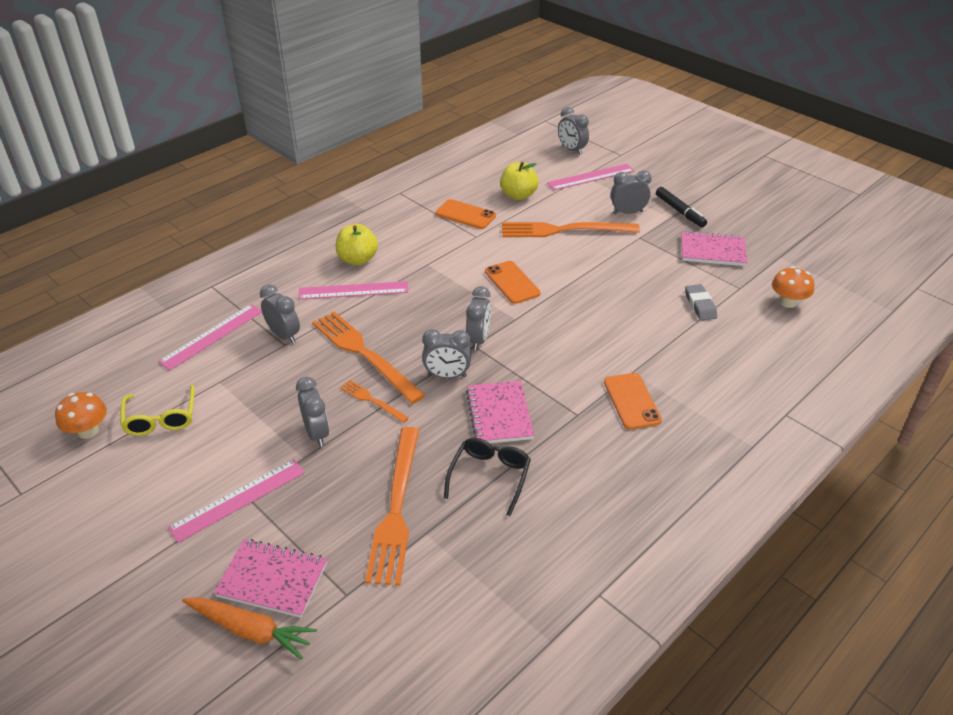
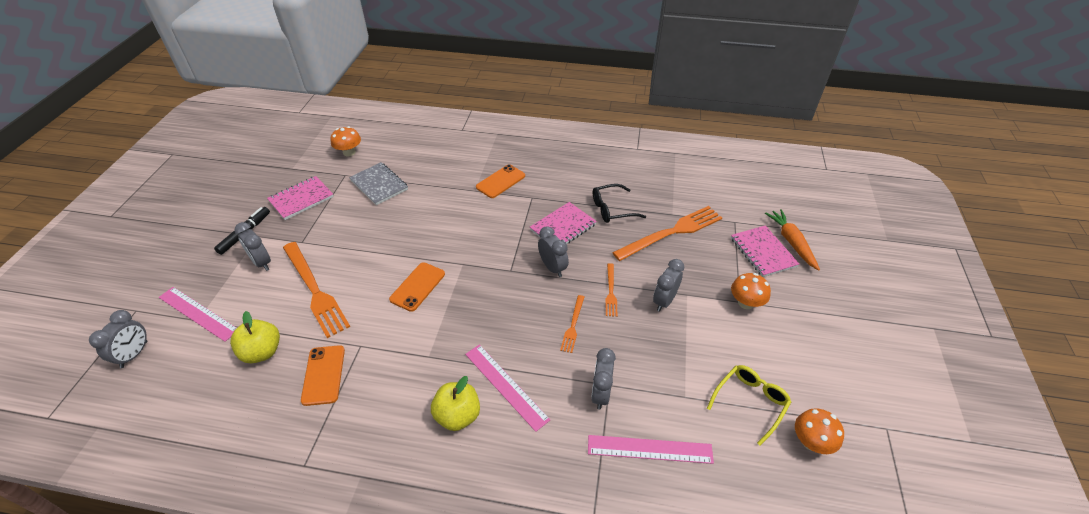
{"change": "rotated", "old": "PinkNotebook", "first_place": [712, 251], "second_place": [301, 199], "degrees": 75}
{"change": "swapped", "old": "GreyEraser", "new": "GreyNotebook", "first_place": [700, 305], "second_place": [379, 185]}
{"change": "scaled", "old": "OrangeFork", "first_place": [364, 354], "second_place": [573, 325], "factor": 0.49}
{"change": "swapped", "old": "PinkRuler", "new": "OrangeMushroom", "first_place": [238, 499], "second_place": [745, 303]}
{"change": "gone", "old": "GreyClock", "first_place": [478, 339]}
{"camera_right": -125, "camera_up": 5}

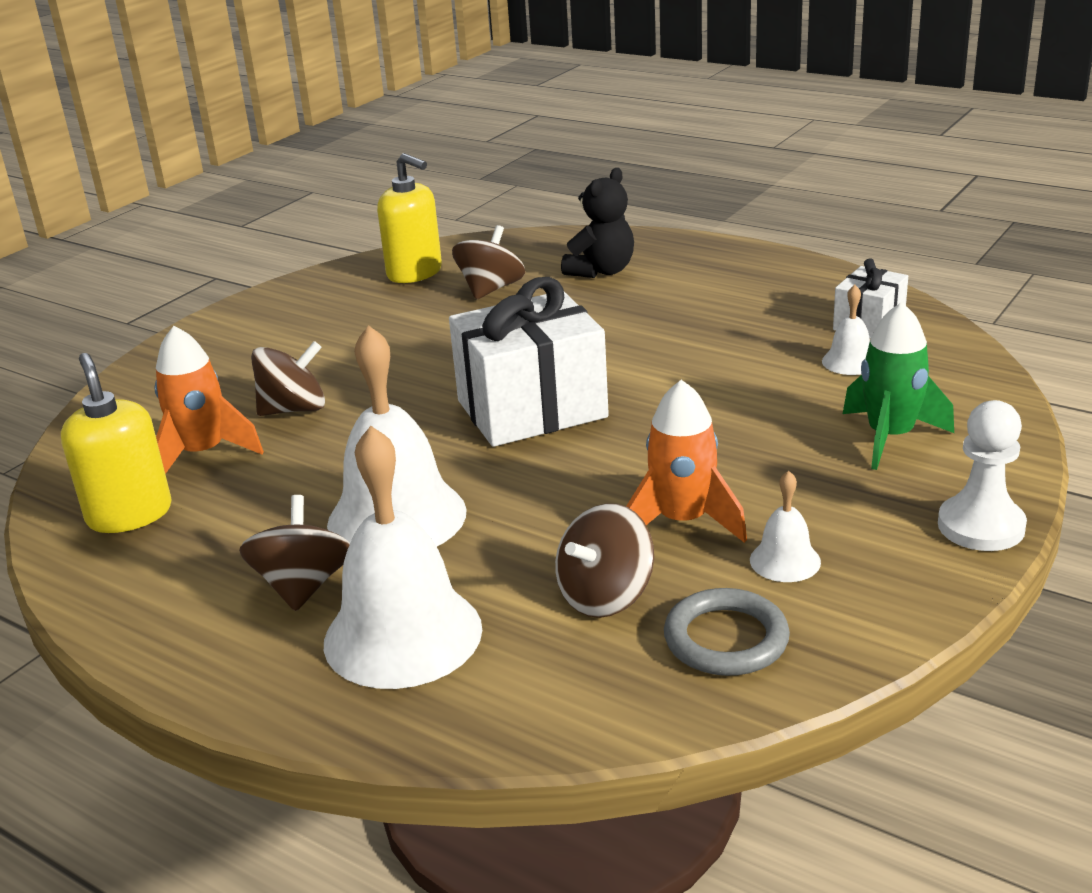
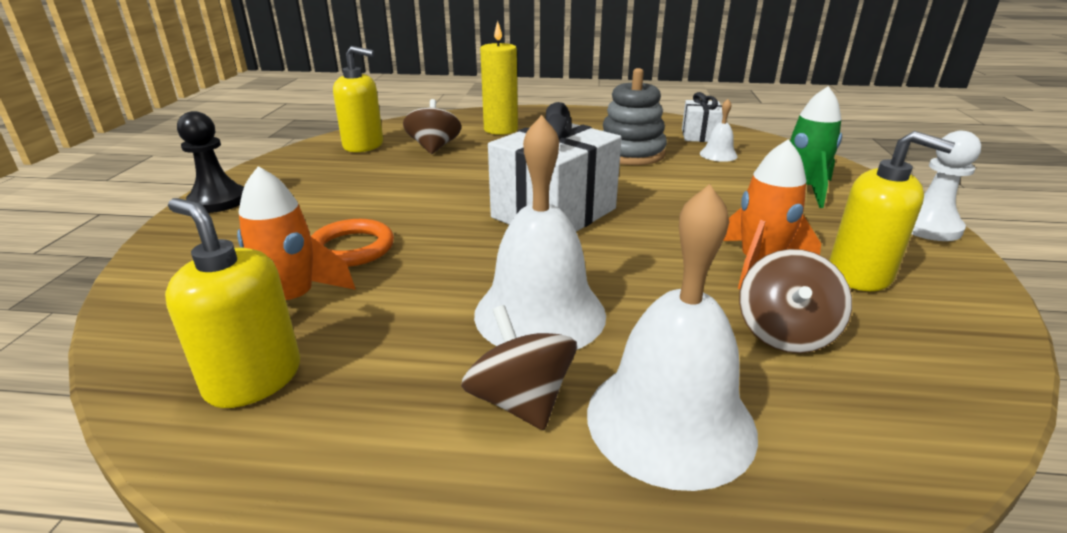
{"change": "new", "new": "BlackPawn", "second_place": [218, 201]}
{"change": "swapped", "old": "BrownSpinningTop", "new": "OrangeRing", "first_place": [294, 409], "second_place": [352, 248]}
{"change": "swapped", "old": "BlackTeddyBear", "new": "YellowCandle", "first_place": [601, 271], "second_place": [500, 129]}
{"change": "new", "new": "GreyStackingToy", "second_place": [631, 153]}
{"change": "swapped", "old": "WhiteBell", "new": "YellowSoapDispenser", "first_place": [785, 561], "second_place": [860, 274]}
{"change": "gone", "old": "GreyRing", "first_place": [726, 639]}
{"camera_right": -30, "camera_up": 0}

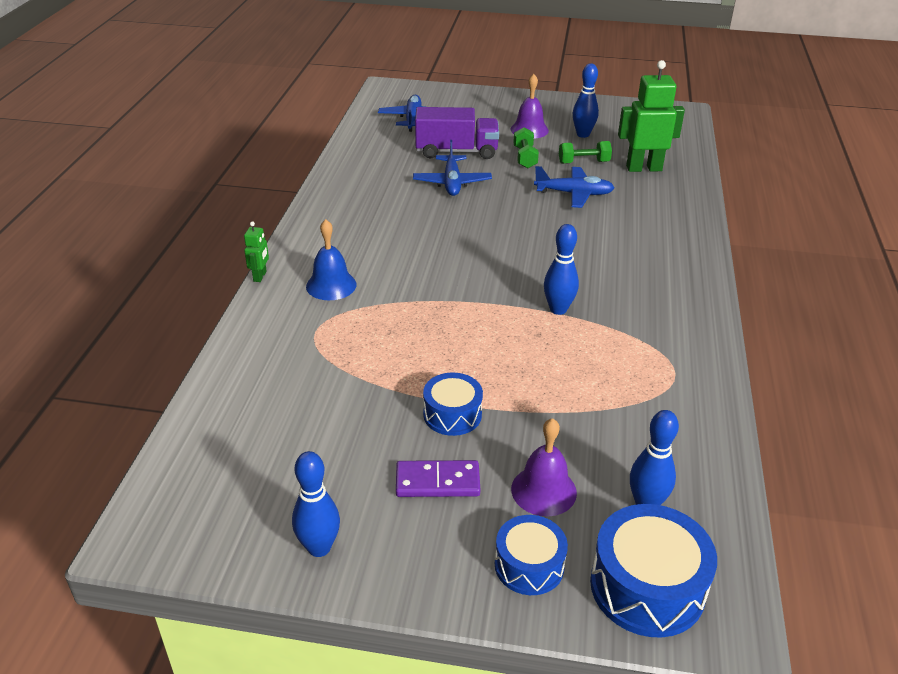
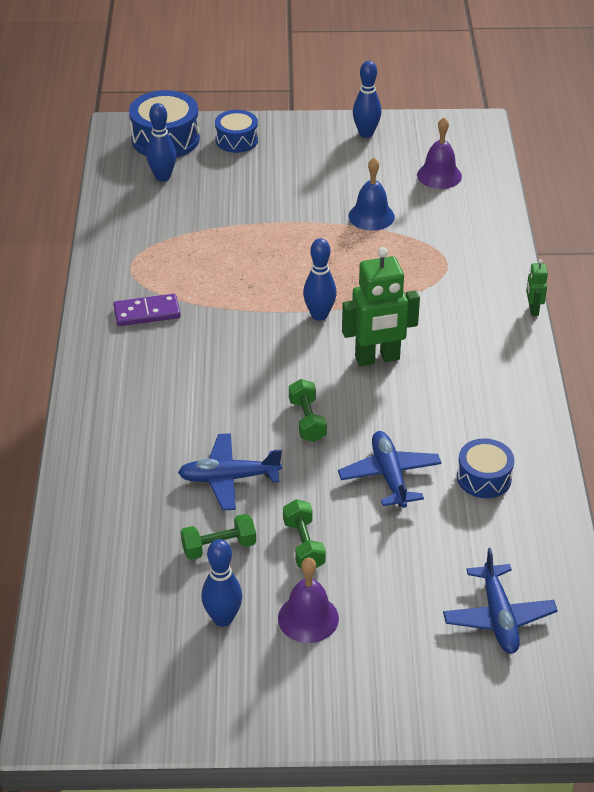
{"change": "shifted", "old": "PurpleDomino", "first_place": [437, 481], "second_place": [147, 313]}
{"change": "new", "new": "GreenDumbbell", "second_place": [307, 420]}
{"change": "shifted", "old": "BlueBowlingPin", "first_place": [558, 309], "second_place": [319, 315]}
{"change": "shifted", "old": "GreenRobot", "first_place": [643, 168], "second_place": [377, 358]}
{"change": "shifted", "old": "BlueBell", "first_place": [331, 285], "second_place": [371, 216]}
{"change": "shifted", "old": "PurpleBell", "first_place": [543, 490], "second_place": [439, 175]}
{"change": "shifted", "old": "BlueDrum", "first_place": [452, 414], "second_place": [484, 478]}
{"change": "gone", "old": "PurpleTruck", "first_place": [456, 151]}
{"camera_right": 170, "camera_up": 5}

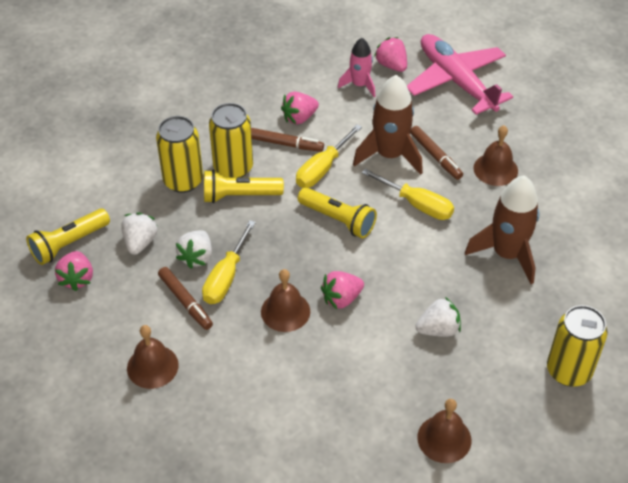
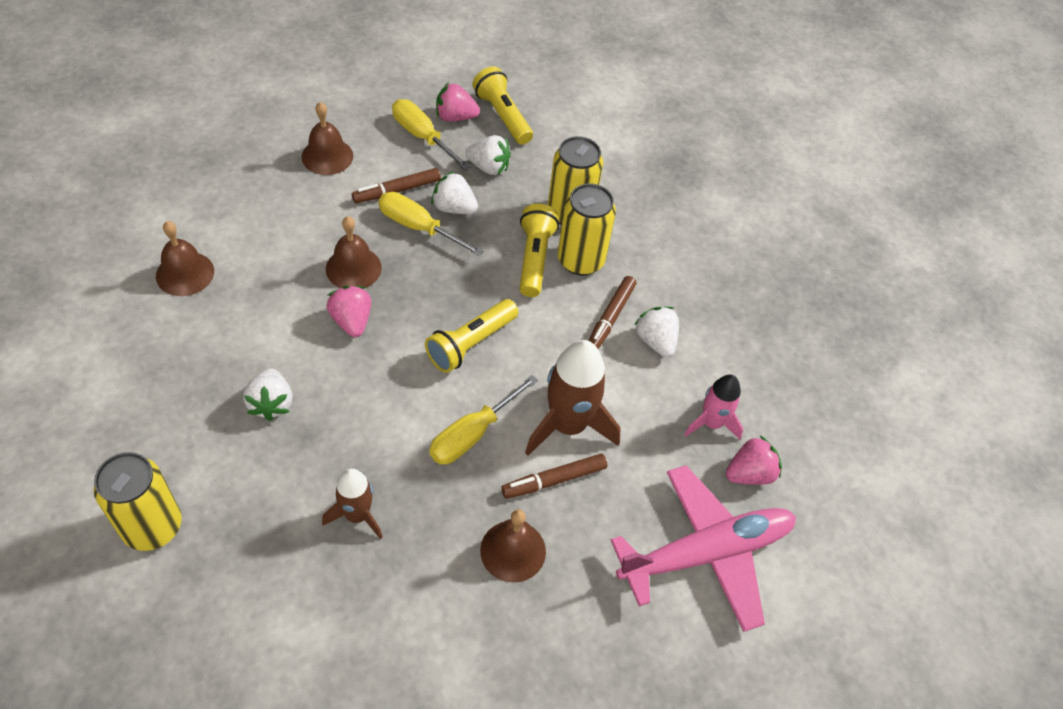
{"change": "shifted", "old": "BrownBell", "first_place": [444, 438], "second_place": [185, 273]}
{"change": "scaled", "old": "BrownRocket", "first_place": [507, 254], "second_place": [357, 515], "factor": 0.6}
{"change": "shifted", "old": "YellowScrewdriver", "first_place": [322, 168], "second_place": [422, 137]}
{"change": "repainted", "old": "PinkStrawberry", "new": "WhiteStrawberry", "first_place": [299, 118], "second_place": [655, 341]}
{"camera_right": 95, "camera_up": 5}

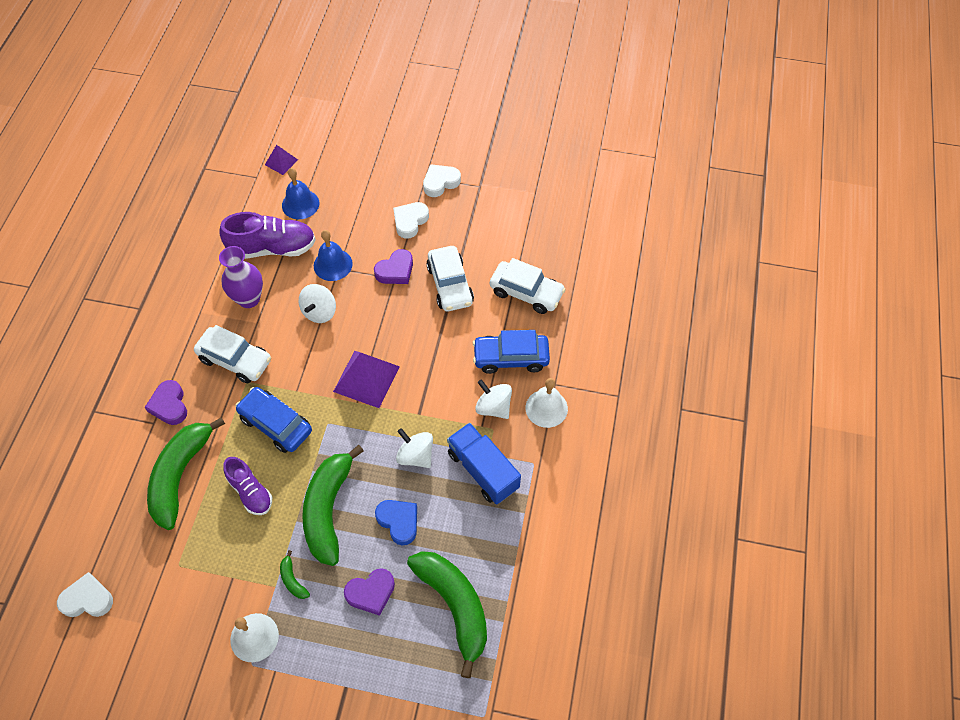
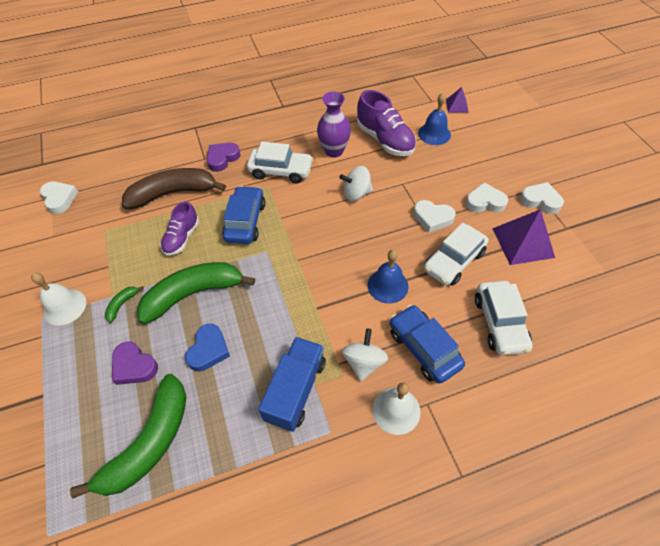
{"change": "repainted", "old": "GreenBanana", "new": "BrownBanana", "first_place": [180, 475], "second_place": [173, 193]}
{"change": "rotated", "old": "WhiteCar", "first_place": [235, 360], "second_place": [281, 171], "degrees": -75}
{"change": "shifted", "old": "BlueBell", "first_place": [333, 264], "second_place": [387, 285]}
{"change": "repainted", "old": "PurpleHeart", "new": "WhiteHeart", "first_place": [395, 270], "second_place": [432, 218]}
{"change": "shifted", "old": "PurplePyramid", "first_place": [366, 379], "second_place": [523, 242]}
{"change": "gone", "old": "WhiteSpinningTop", "first_place": [416, 455]}
{"camera_right": 60, "camera_up": -5}

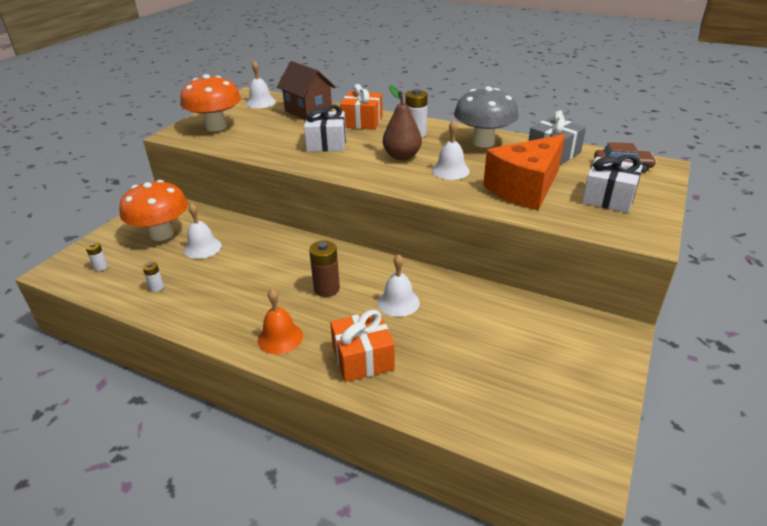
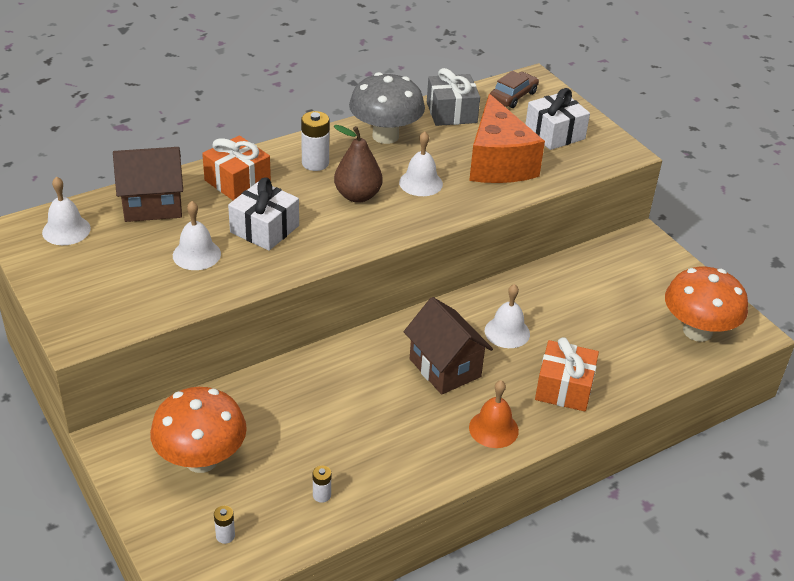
{"change": "shifted", "old": "WhiteBell", "first_place": [202, 247], "second_place": [196, 254]}
{"change": "swapped", "old": "BrownBattery", "new": "BrownHouse", "first_place": [326, 289], "second_place": [445, 368]}
{"change": "shifted", "old": "OrangeMushroom", "first_place": [216, 127], "second_place": [697, 331]}
{"camera_right": -60, "camera_up": 5}

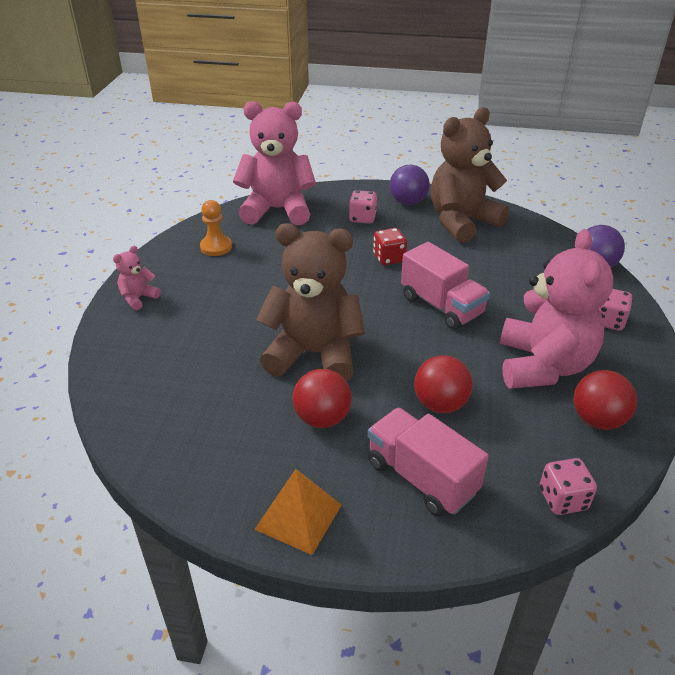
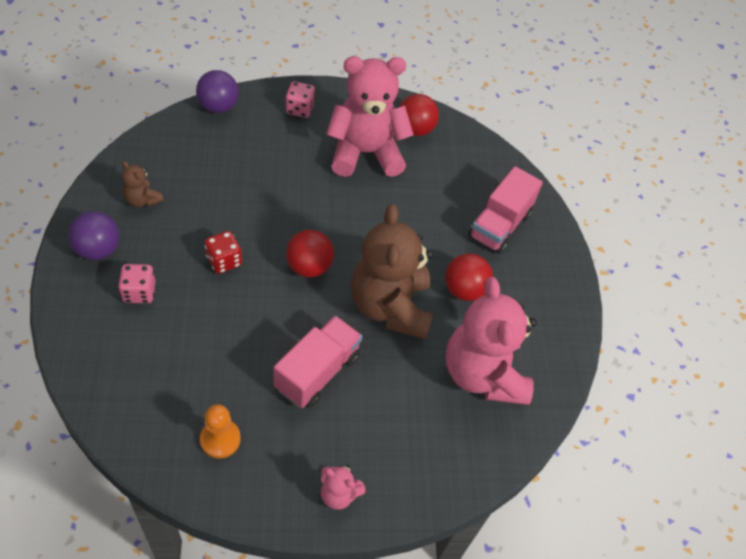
{"change": "scaled", "old": "BrownTeddyBear", "first_place": [462, 222], "second_place": [142, 200], "factor": 0.43}
{"change": "shifted", "old": "PinkTruck", "first_place": [441, 306], "second_place": [317, 372]}
{"change": "shifted", "old": "RedBall", "first_place": [440, 404], "second_place": [309, 267]}
{"change": "shifted", "old": "PinkTeddyBear", "first_place": [277, 210], "second_place": [482, 374]}
{"change": "gone", "old": "OrangePyramid", "first_place": [298, 516]}
{"change": "gone", "old": "PinkDice", "first_place": [563, 499]}
{"camera_right": -110, "camera_up": 15}

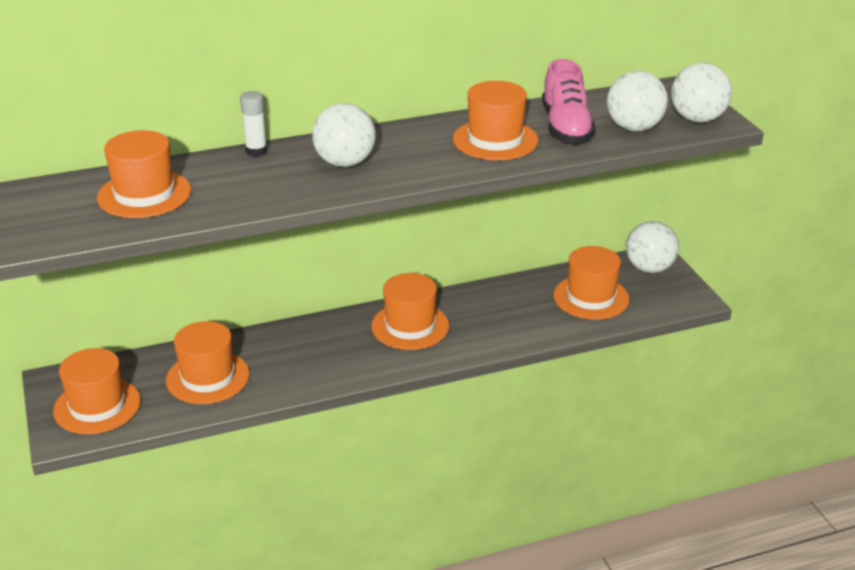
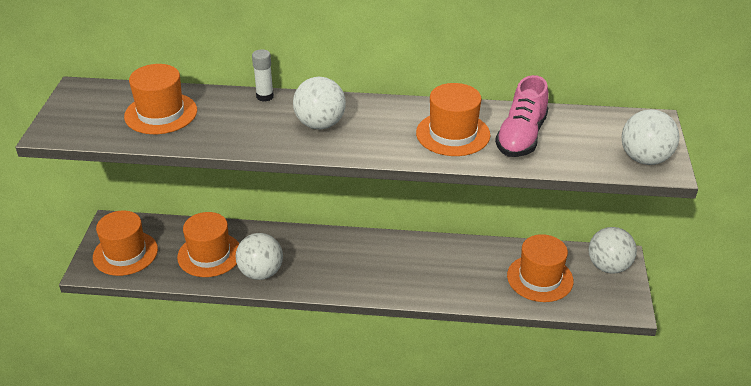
{"change": "shifted", "old": "WhiteBall", "first_place": [634, 128], "second_place": [261, 273]}
{"change": "gone", "old": "OrangeHat", "first_place": [410, 326]}
{"camera_right": 25, "camera_up": 5}

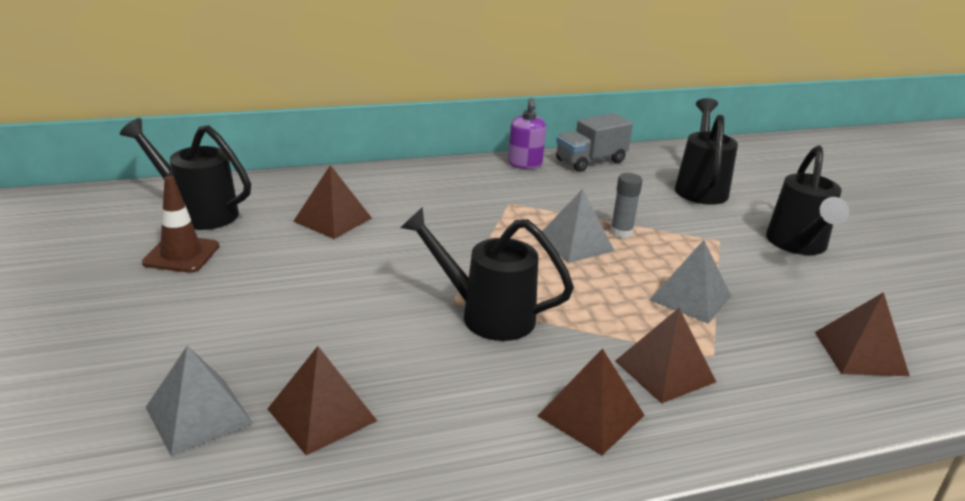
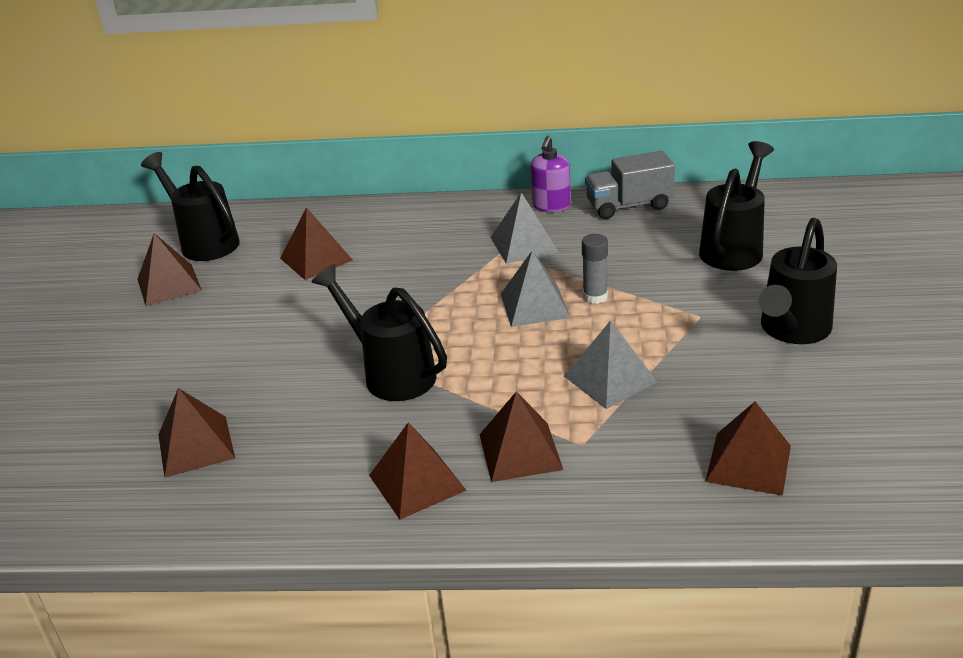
{"change": "swapped", "old": "BrownTrafficCone", "new": "BrownPyramid", "first_place": [181, 254], "second_place": [169, 285]}
{"change": "shifted", "old": "GreyPyramid", "first_place": [199, 415], "second_place": [524, 244]}
{"camera_right": 25, "camera_up": 5}

